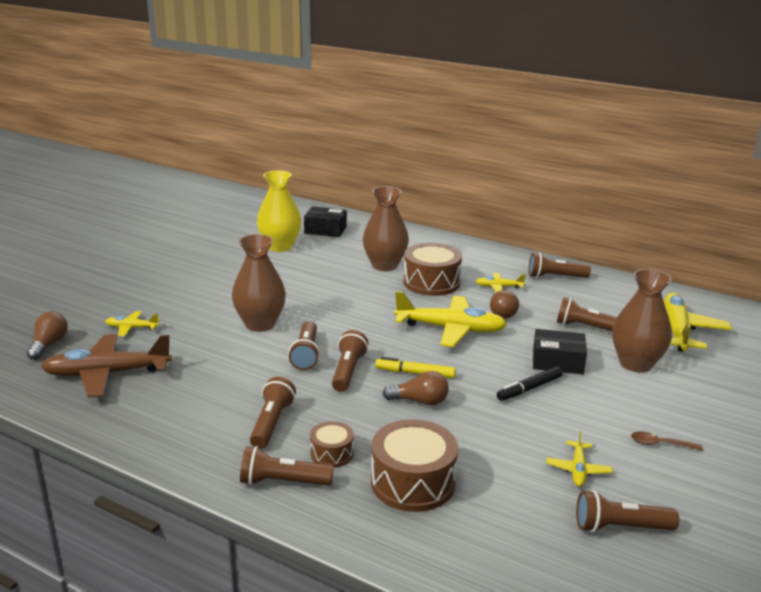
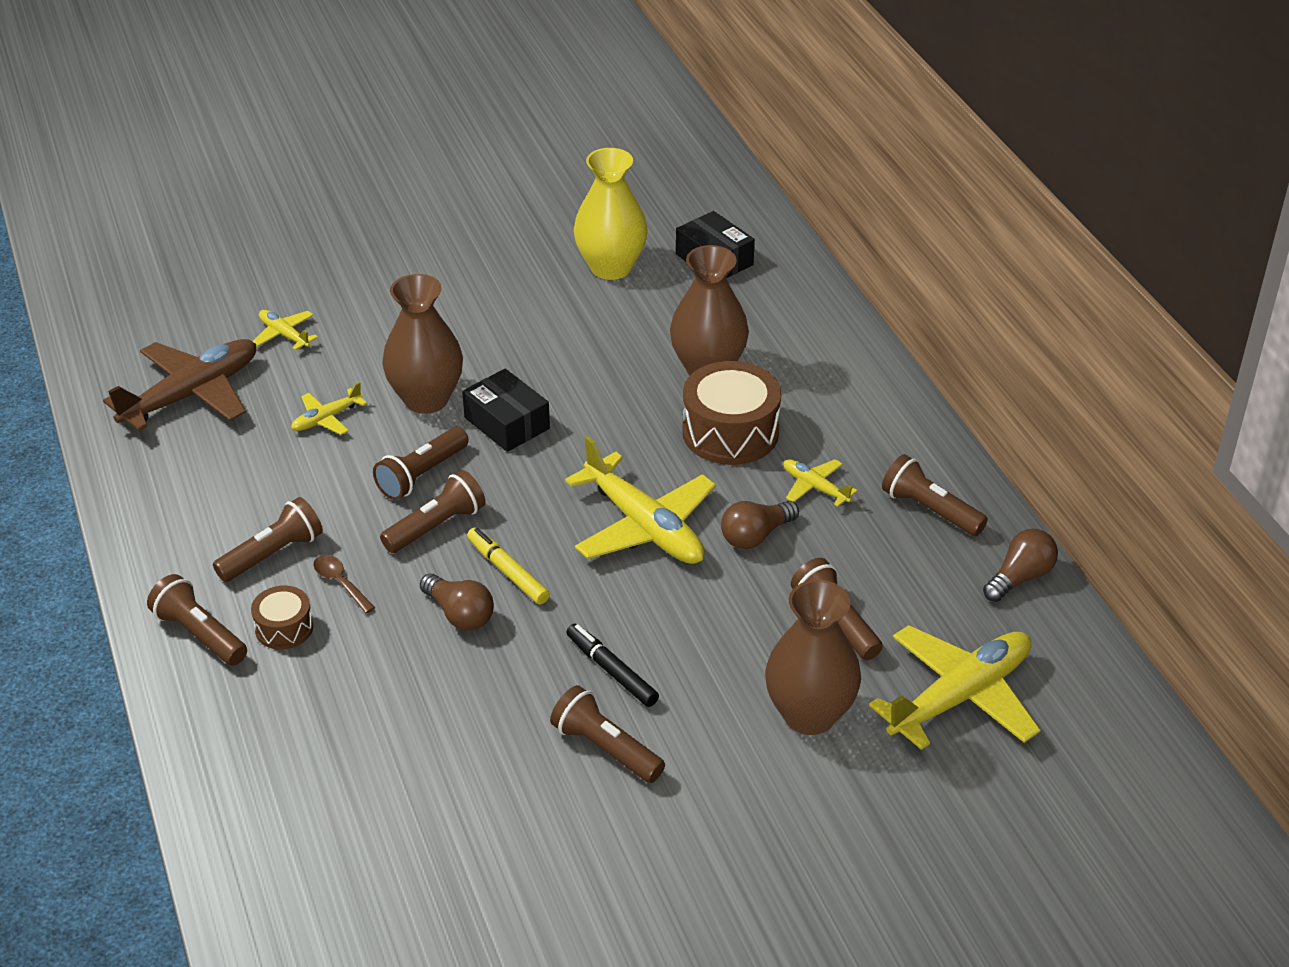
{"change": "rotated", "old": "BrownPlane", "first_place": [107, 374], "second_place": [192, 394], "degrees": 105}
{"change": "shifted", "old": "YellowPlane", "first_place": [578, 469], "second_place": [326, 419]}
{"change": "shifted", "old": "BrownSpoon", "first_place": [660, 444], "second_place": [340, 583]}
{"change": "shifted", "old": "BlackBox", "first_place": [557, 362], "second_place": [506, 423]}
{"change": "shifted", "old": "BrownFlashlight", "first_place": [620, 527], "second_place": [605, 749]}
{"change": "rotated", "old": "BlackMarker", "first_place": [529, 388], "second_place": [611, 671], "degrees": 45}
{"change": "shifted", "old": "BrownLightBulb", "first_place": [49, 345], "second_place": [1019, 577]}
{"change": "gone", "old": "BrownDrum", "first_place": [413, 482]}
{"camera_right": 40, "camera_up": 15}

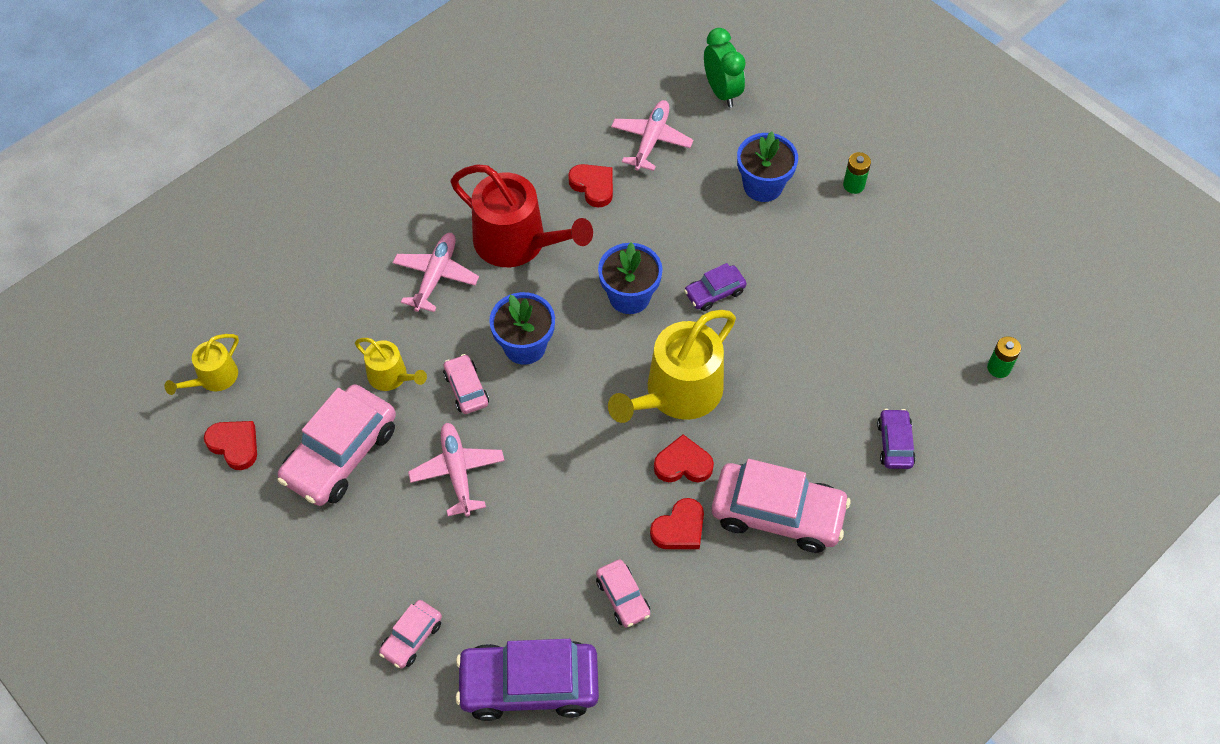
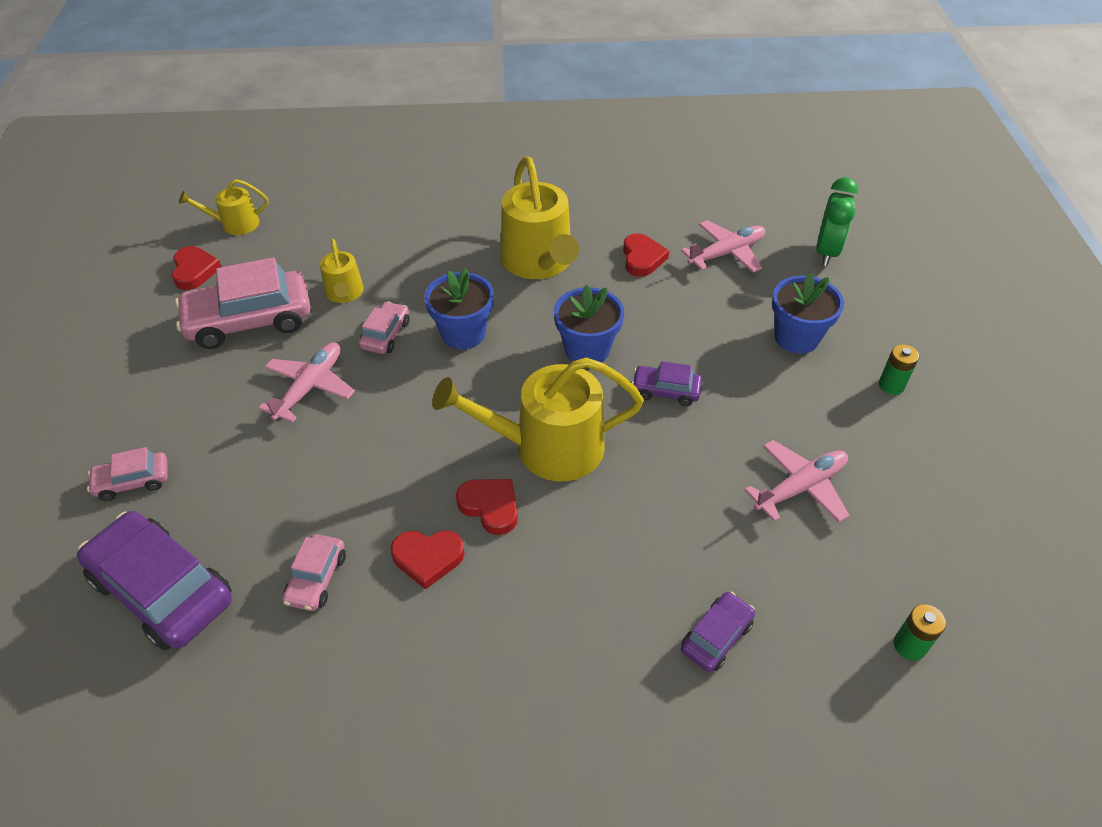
{"change": "repainted", "old": "RedWateringCan", "new": "YellowWateringCan", "first_place": [517, 242], "second_place": [539, 262]}
{"change": "shifted", "old": "PinkPlane", "first_place": [435, 276], "second_place": [800, 487]}
{"change": "gone", "old": "PinkCar", "first_place": [777, 514]}
{"camera_right": 40, "camera_up": -10}

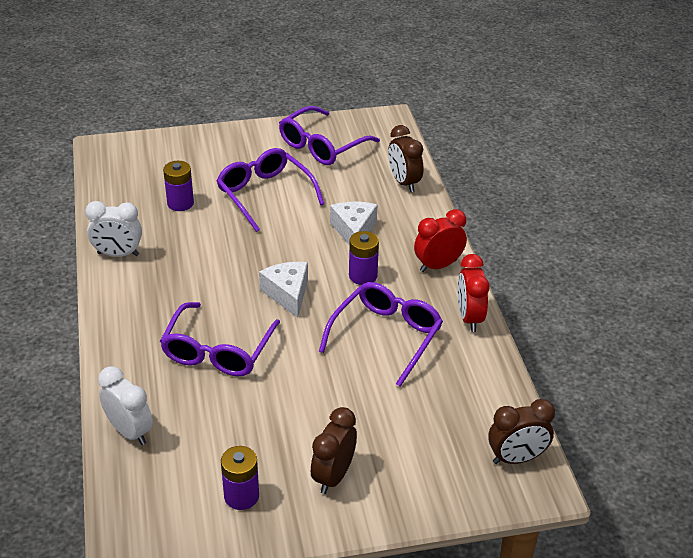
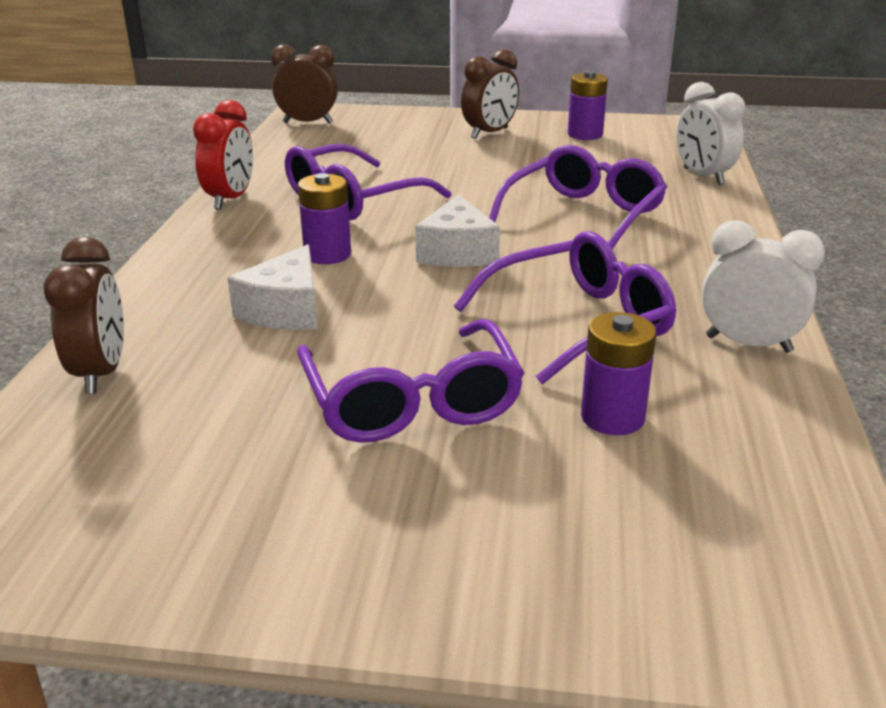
{"change": "shifted", "old": "PurpleGlasses", "first_place": [322, 146], "second_place": [579, 322]}
{"change": "gone", "old": "RedClock", "first_place": [438, 266]}
{"camera_right": -160, "camera_up": -10}

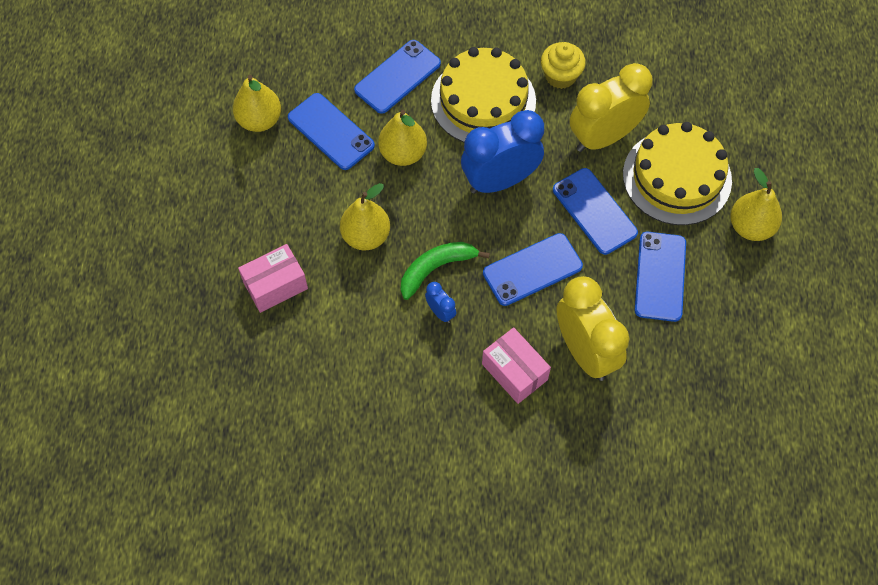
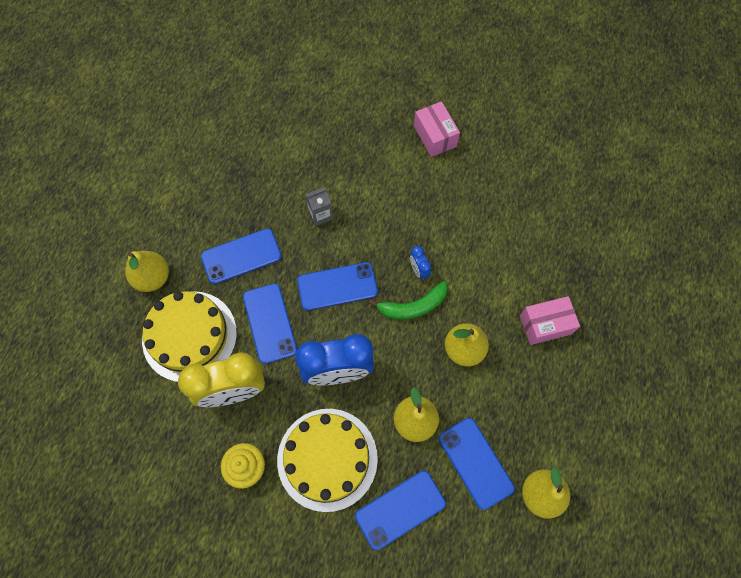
{"change": "rotated", "old": "BluePhone", "first_place": [660, 276], "second_place": [241, 256], "degrees": 45}
{"change": "swapped", "old": "YellowClock", "new": "GreyCarton", "first_place": [585, 352], "second_place": [320, 215]}
{"change": "shifted", "old": "PinkBox", "first_place": [514, 372], "second_place": [435, 136]}
{"camera_right": -165, "camera_up": 5}

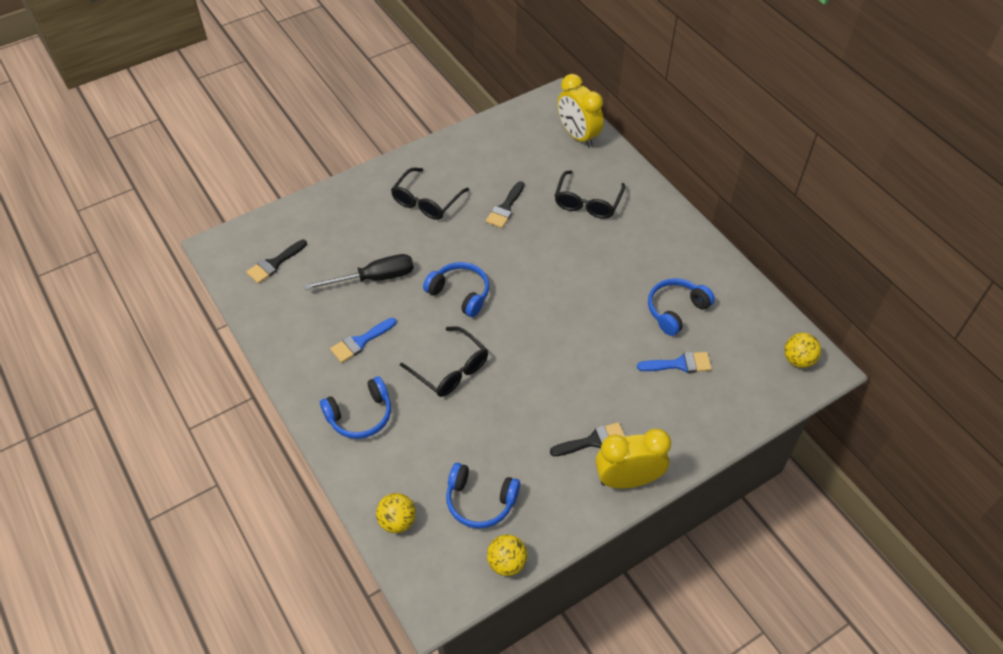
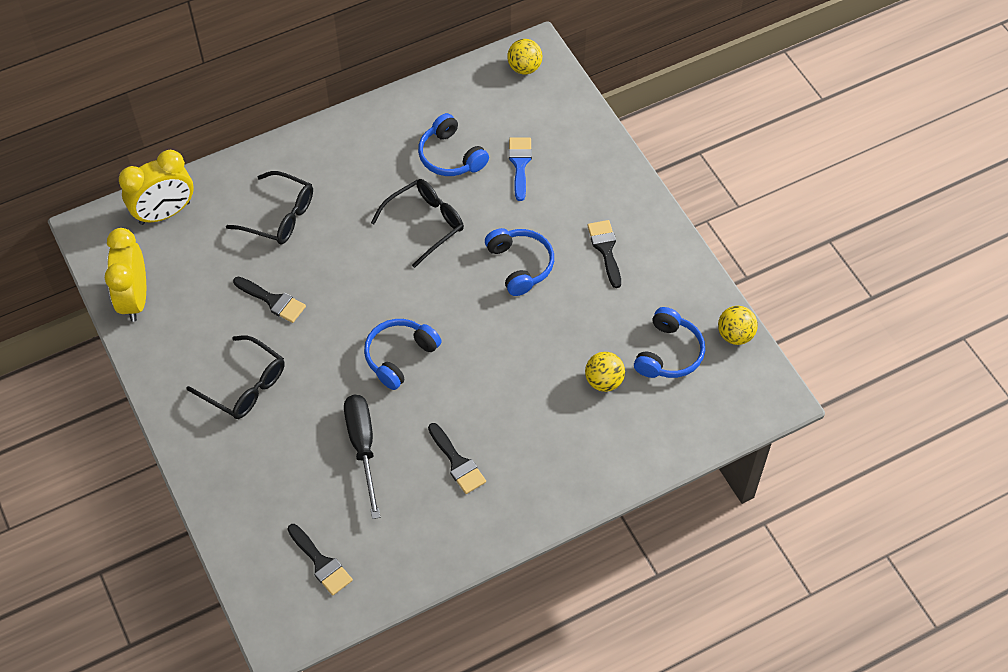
{"change": "shifted", "old": "YellowClock", "first_place": [628, 479], "second_place": [135, 299]}
{"change": "shifted", "old": "BlackGlasses", "first_place": [450, 370], "second_place": [425, 223]}
{"change": "repainted", "old": "BlueBrush", "new": "BlackBrush", "first_place": [360, 342], "second_place": [457, 462]}
{"change": "shifted", "old": "BlueHeadphones", "first_place": [360, 415], "second_place": [520, 265]}
{"change": "shifted", "old": "YellowBall", "first_place": [397, 521], "second_place": [604, 381]}
{"camera_right": -85, "camera_up": 5}

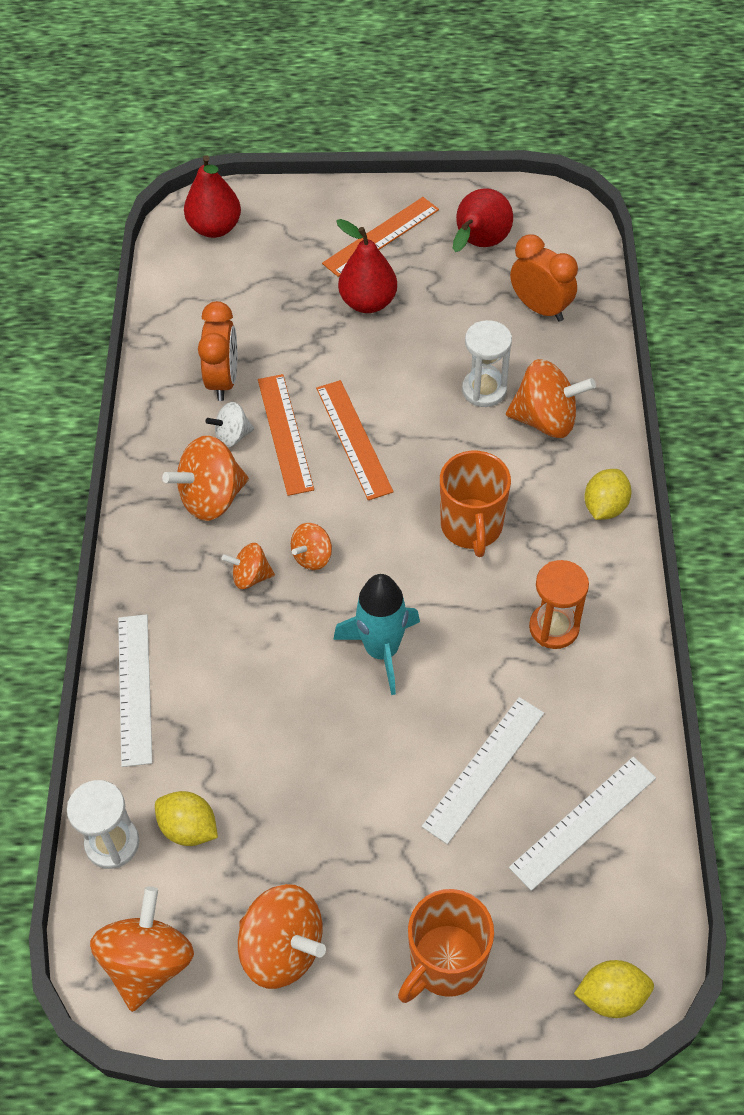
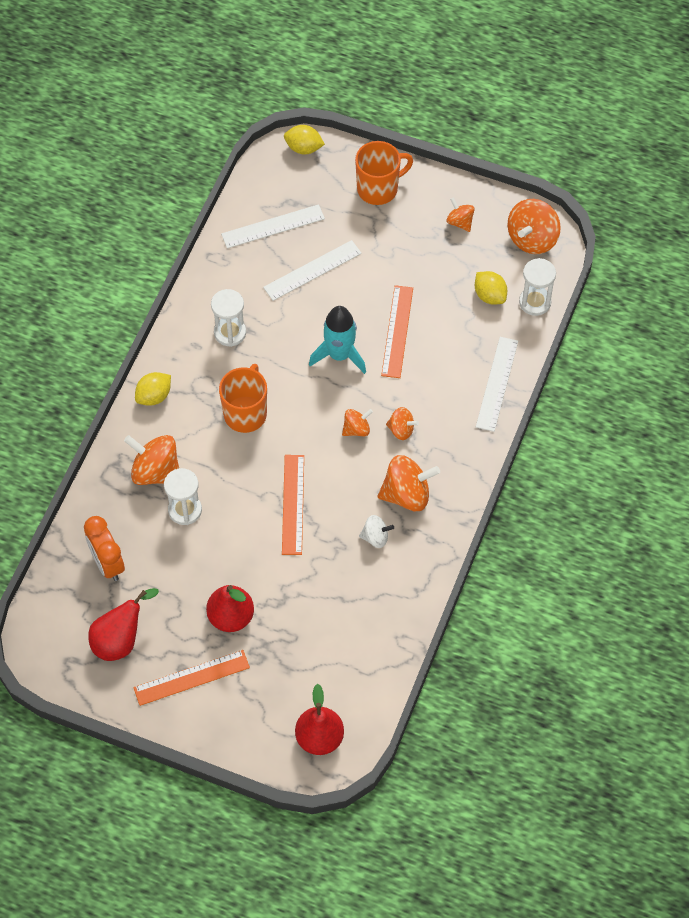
{"change": "repainted", "old": "OrangeHourglass", "new": "WhiteHourglass", "first_place": [554, 627], "second_place": [230, 333]}
{"change": "shifted", "old": "OrangeRuler", "first_place": [285, 433], "second_place": [397, 331]}
{"change": "scaled", "old": "OrangeSpinningTop", "first_place": [282, 948], "second_place": [460, 222], "factor": 0.56}
{"change": "gone", "old": "OrangeClock", "first_place": [223, 380]}
{"camera_right": -160, "camera_up": 5}

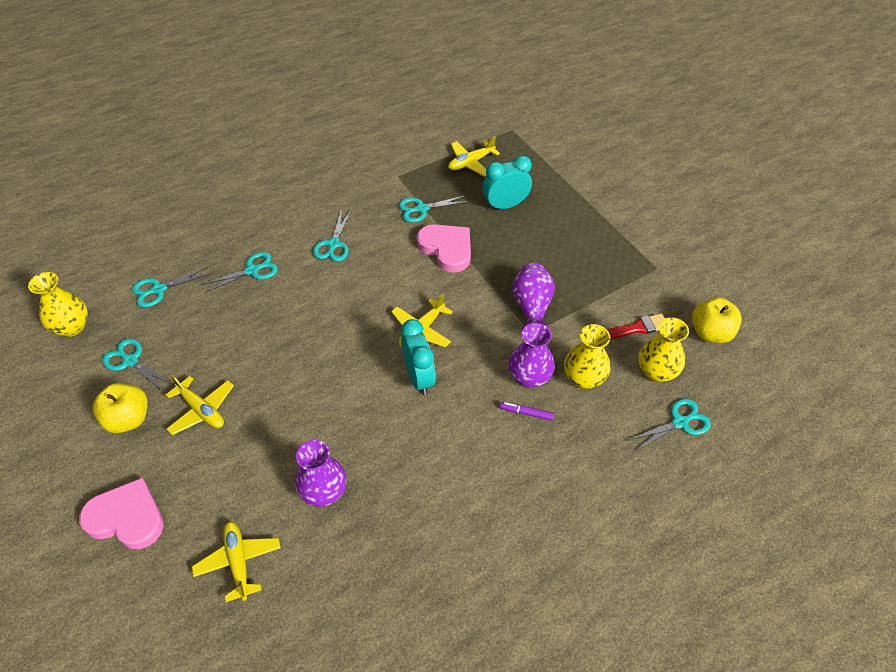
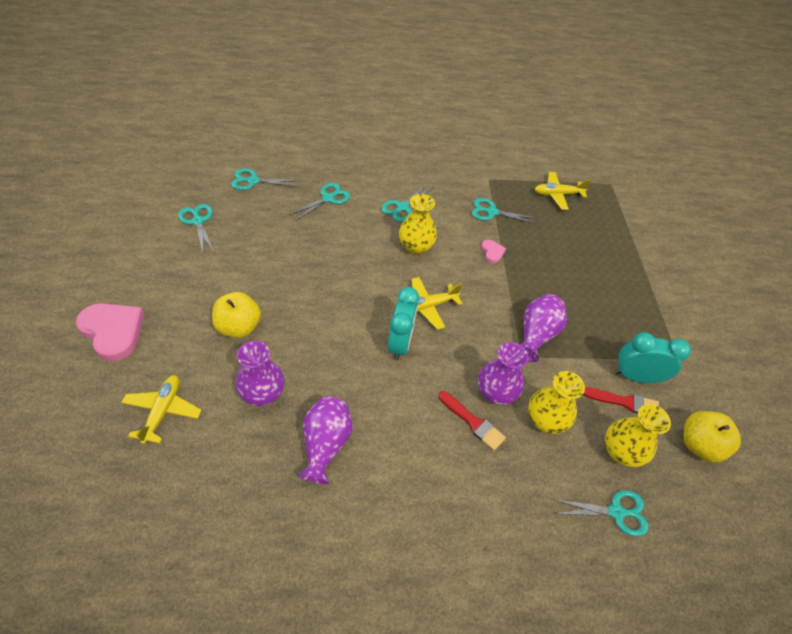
{"change": "shifted", "old": "YellowApple", "first_place": [128, 419], "second_place": [239, 327]}
{"change": "rotated", "old": "TurquoiseScissors", "first_place": [252, 270], "second_place": [328, 198], "degrees": -45}
{"change": "new", "new": "PurpleVase", "second_place": [325, 444]}
{"change": "shifted", "old": "YellowVase", "first_place": [72, 327], "second_place": [415, 247]}
{"change": "swapped", "old": "PurpleMarker", "new": "RedBrush", "first_place": [526, 413], "second_place": [473, 422]}
{"change": "scaled", "old": "PinkHeart", "first_place": [447, 249], "second_place": [492, 252], "factor": 0.48}
{"change": "shifted", "old": "TurquoiseClock", "first_place": [505, 205], "second_place": [635, 376]}
{"change": "gone", "old": "YellowPlane", "first_place": [201, 410]}
{"camera_right": 25, "camera_up": 0}

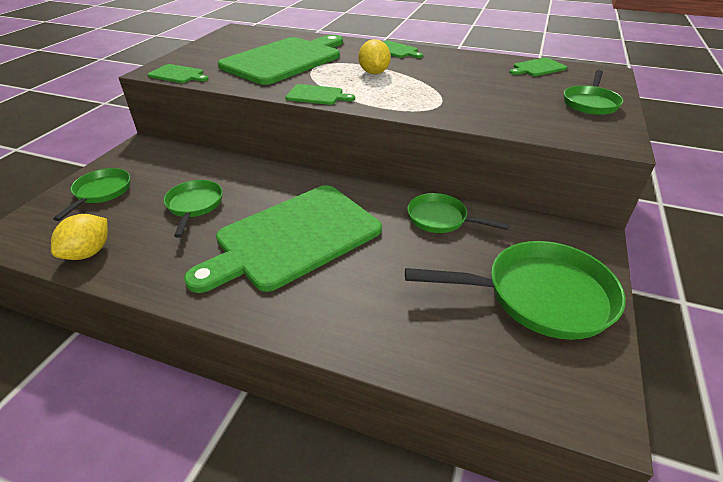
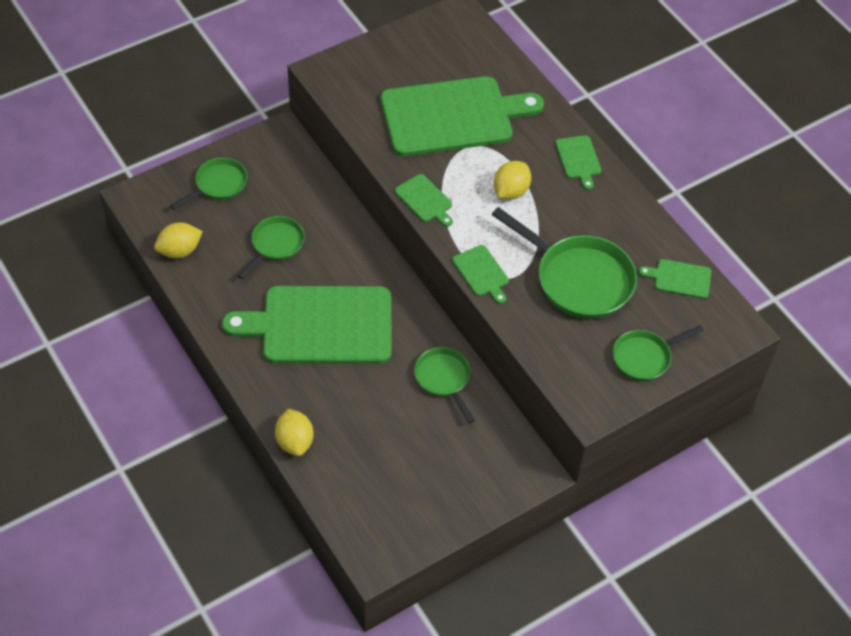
{"change": "new", "new": "YellowLemon", "second_place": [294, 442]}
{"change": "shifted", "old": "GreenCuttingBoard", "first_place": [178, 74], "second_place": [481, 273]}
{"change": "shifted", "old": "GreenPan", "first_place": [539, 296], "second_place": [578, 279]}
{"camera_right": 35, "camera_up": 15}

